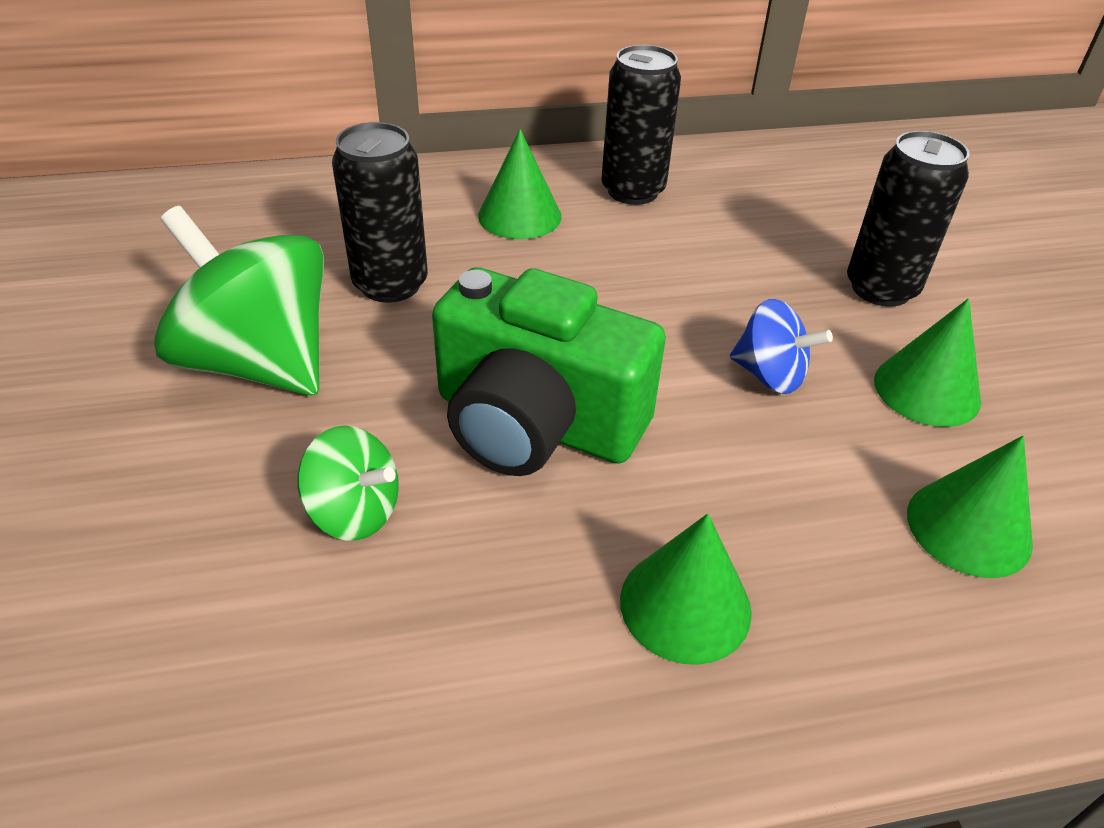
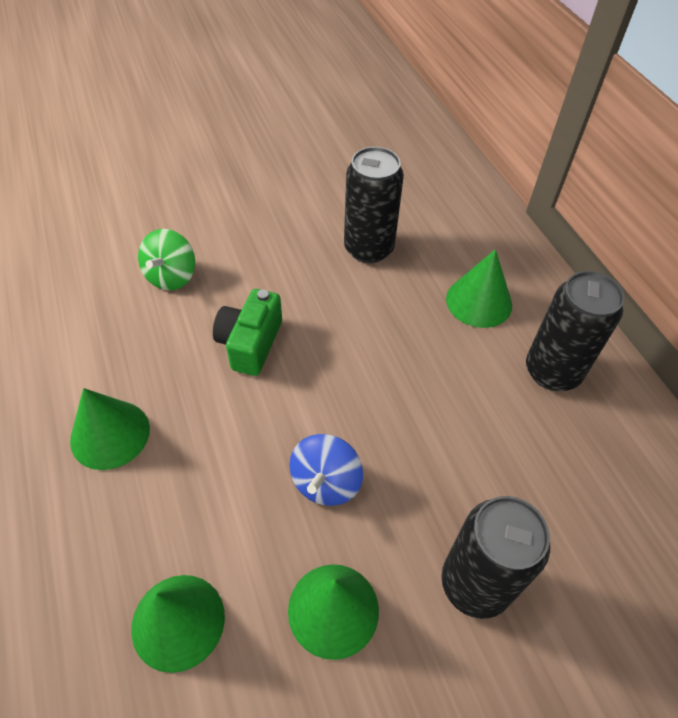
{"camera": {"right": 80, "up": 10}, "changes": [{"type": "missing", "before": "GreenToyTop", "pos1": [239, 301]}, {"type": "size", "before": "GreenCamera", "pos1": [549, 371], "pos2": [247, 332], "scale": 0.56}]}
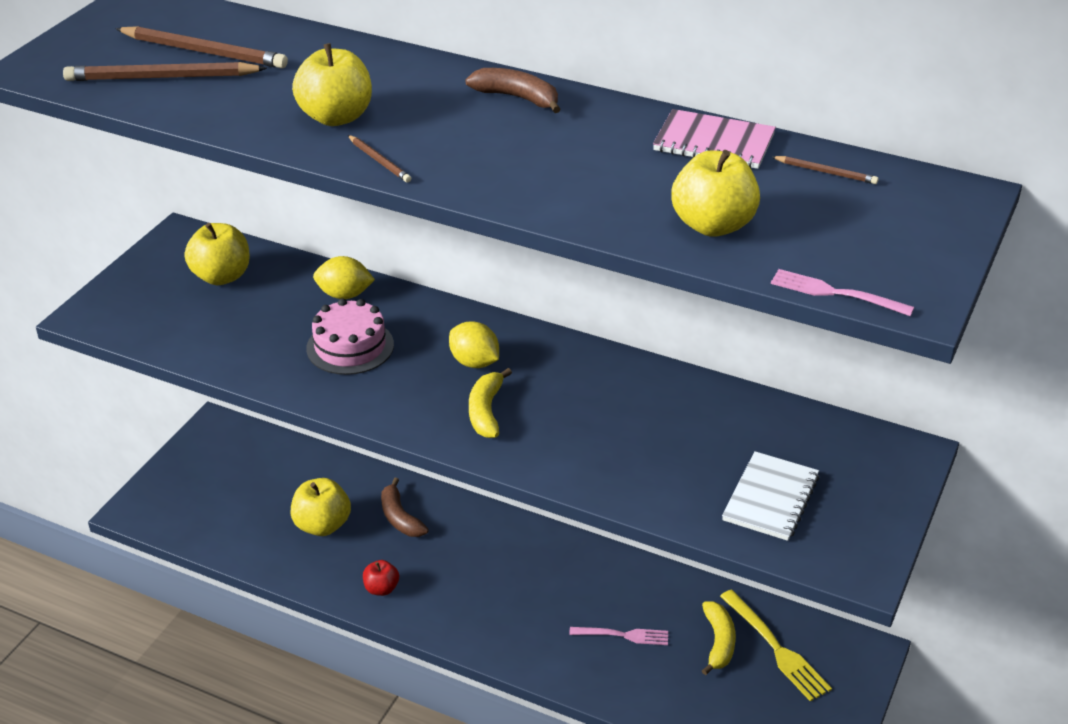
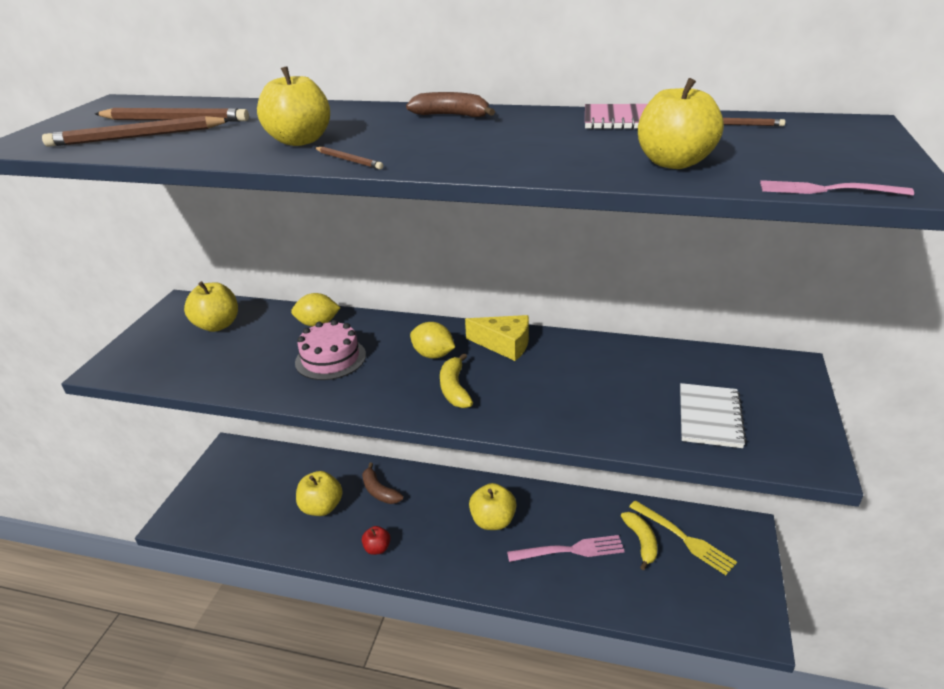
{"camera": {"right": -10, "up": -5}, "changes": [{"type": "size", "before": "RosePinkTableFork", "pos1": [618, 636], "pos2": [566, 548], "scale": 1.53}, {"type": "appeared", "after": "YellowPieceOfCheese", "pos2": [497, 338]}, {"type": "appeared", "after": "YellowAppleFruit", "pos2": [493, 506]}]}
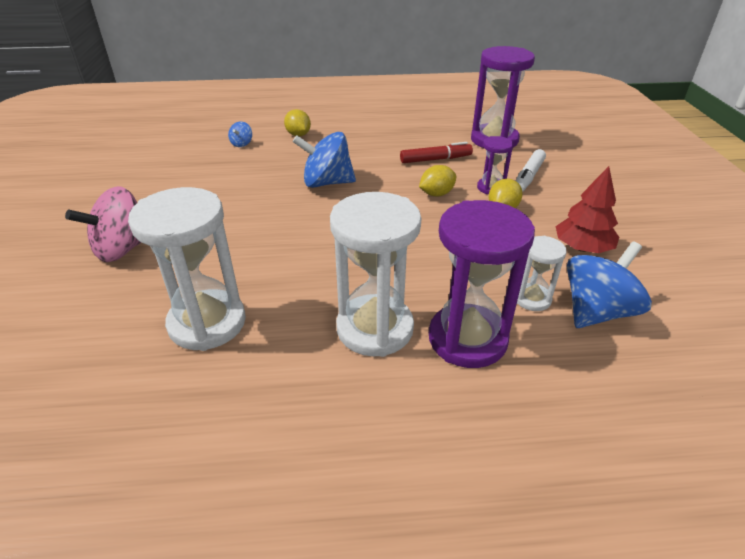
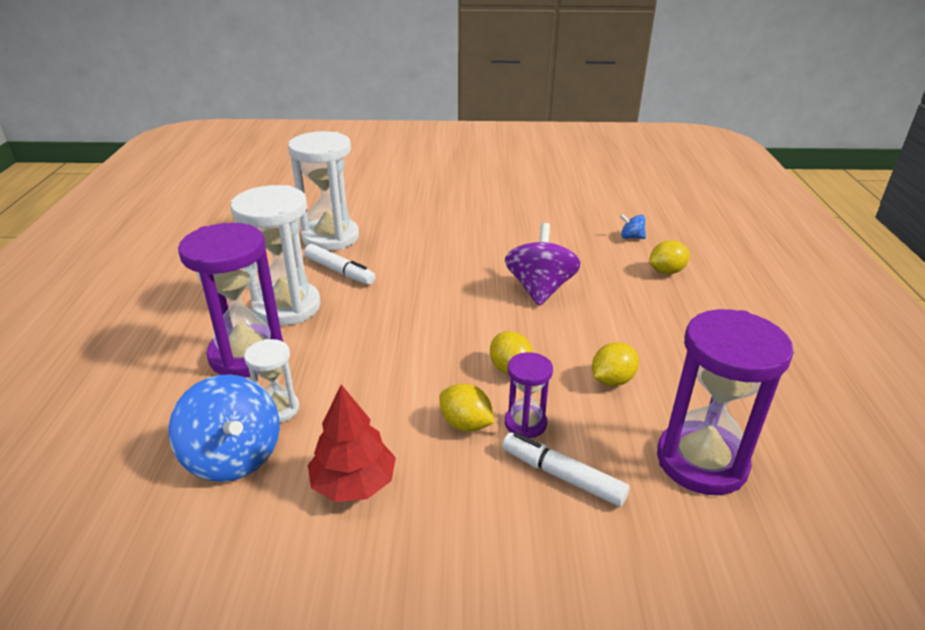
{"camera": {"right": 95, "up": -5}, "changes": [{"type": "missing", "before": "RosePinkToyTop", "pos1": [103, 224]}, {"type": "colour", "before": "CobaltToyTop", "after": "RoyalPurpleToyTop", "pos1": [324, 160], "pos2": [543, 264]}, {"type": "exchanged", "before": "ScarletMarkerPen", "after": "YellowLemon", "pos1": [436, 152], "pos2": [615, 364]}, {"type": "appeared", "after": "SnowWhiteMarkerPen", "pos2": [340, 264]}]}
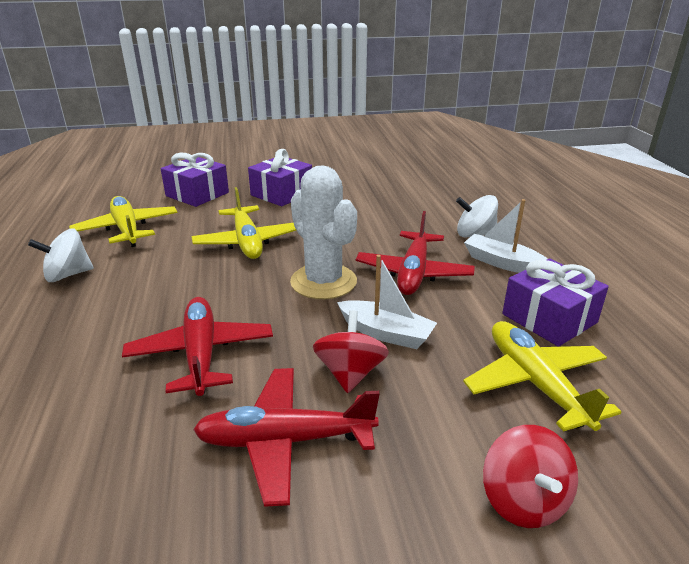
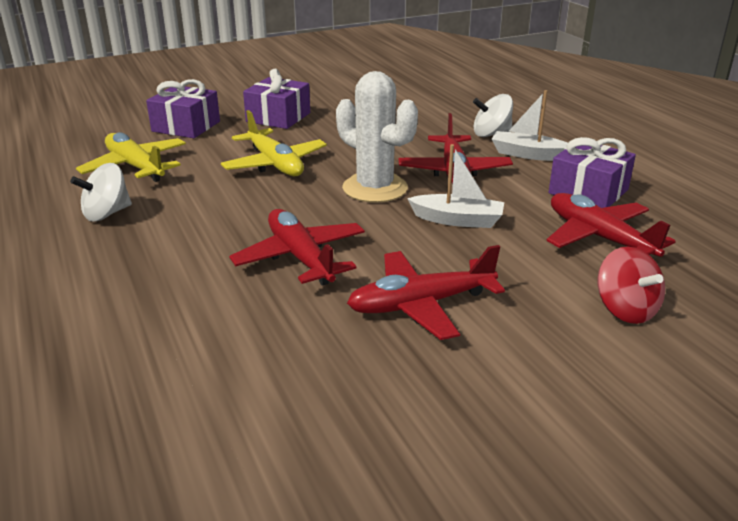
{"camera": {"right": -15, "up": 0}, "changes": [{"type": "missing", "before": "ScarletToyTop", "pos1": [351, 351]}, {"type": "colour", "before": "YellowAeroplane", "after": "ScarletAeroplane", "pos1": [542, 376], "pos2": [611, 225]}]}
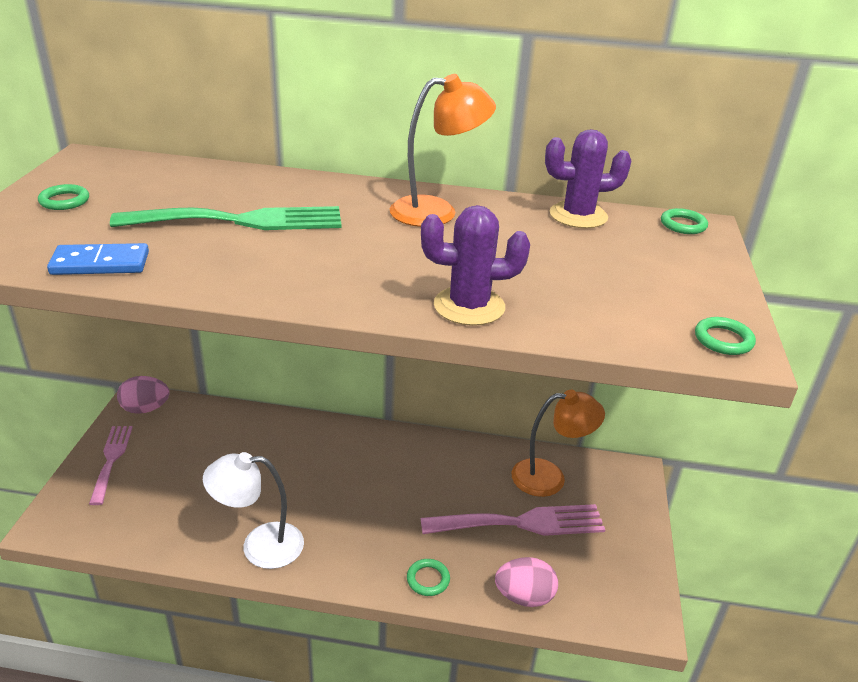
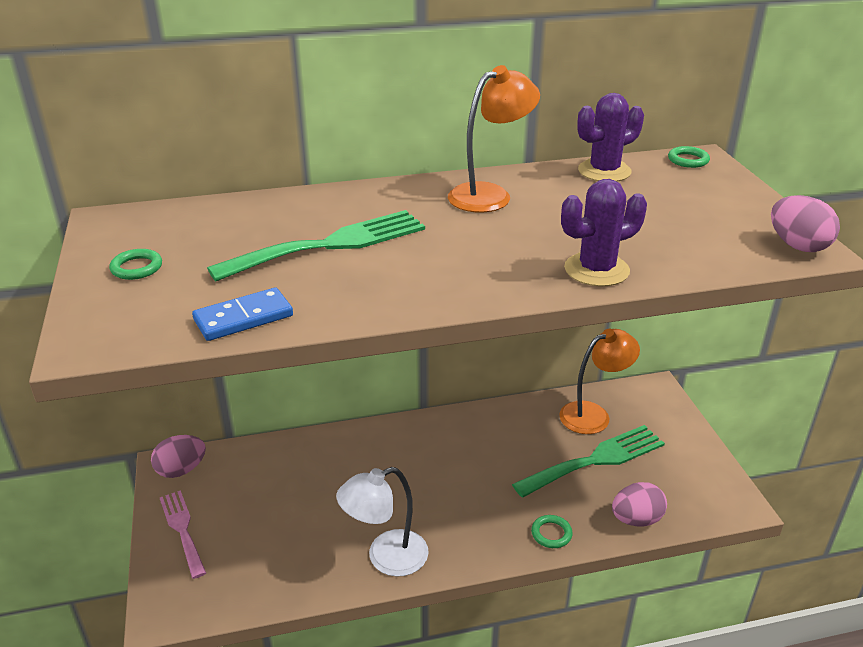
{"camera": {"right": -20, "up": 0}, "changes": [{"type": "colour", "before": "RosePinkTableFork", "after": "GreenTableFork", "pos1": [513, 520], "pos2": [588, 461]}, {"type": "exchanged", "before": "GreenHoop", "after": "RosePinkEggShape", "pos1": [725, 336], "pos2": [805, 223]}]}
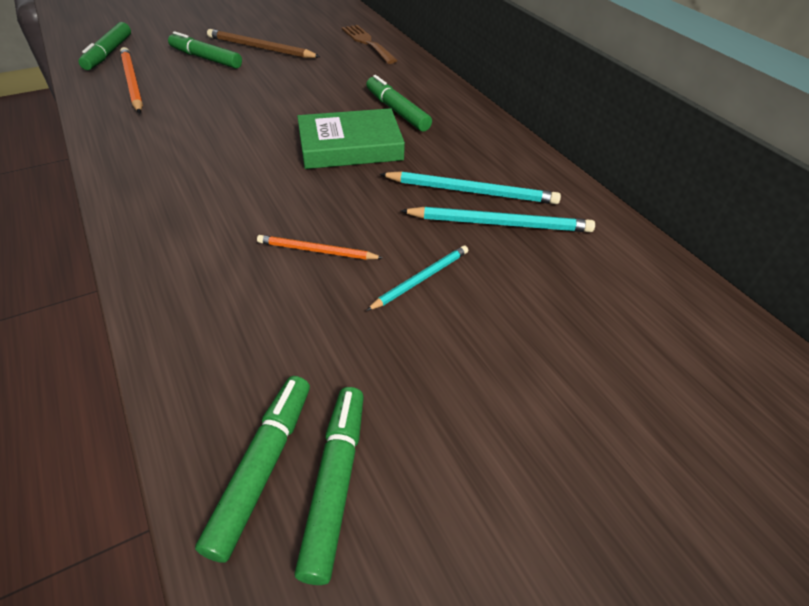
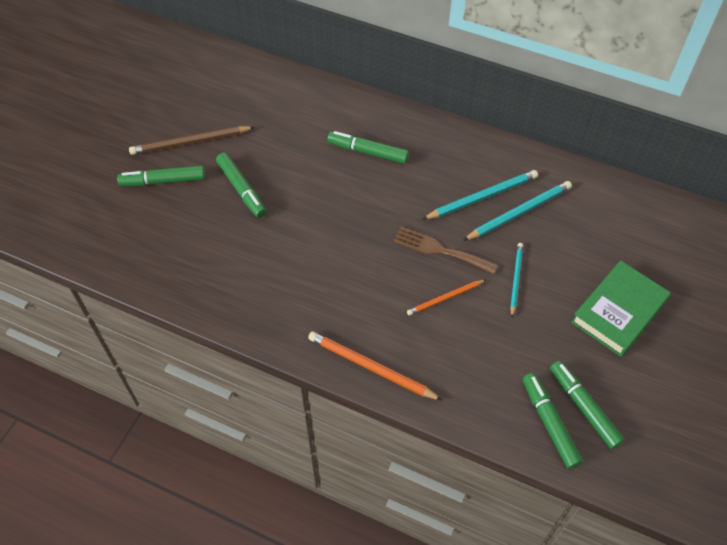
{"camera": {"right": -35, "up": 10}, "changes": [{"type": "relocated", "before": "GreenMarkerPen", "pos1": [104, 46], "pos2": [241, 185]}, {"type": "relocated", "before": "BrightOrangeWoodenPencil", "pos1": [131, 80], "pos2": [375, 366]}, {"type": "relocated", "before": "GreenHardcover", "pos1": [351, 138], "pos2": [621, 308]}, {"type": "relocated", "before": "DarkBrownTableFork", "pos1": [370, 44], "pos2": [445, 250]}]}
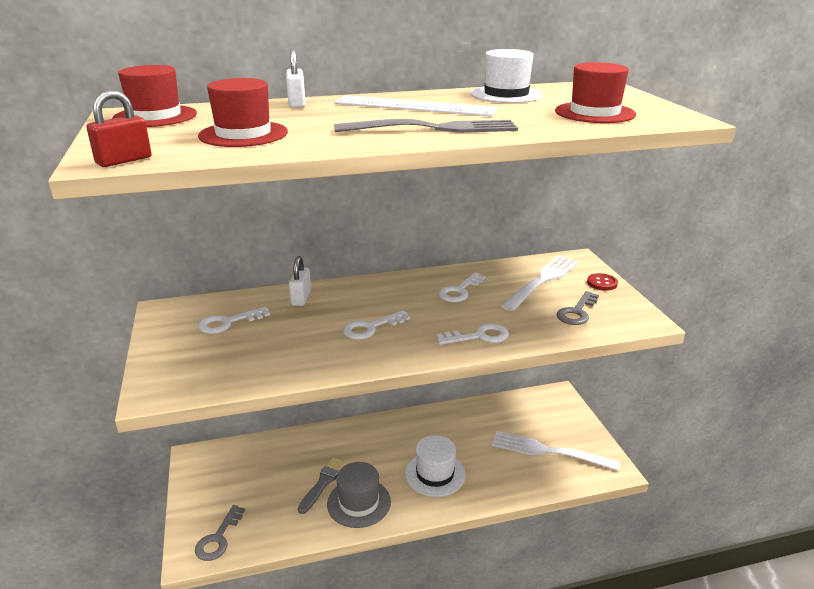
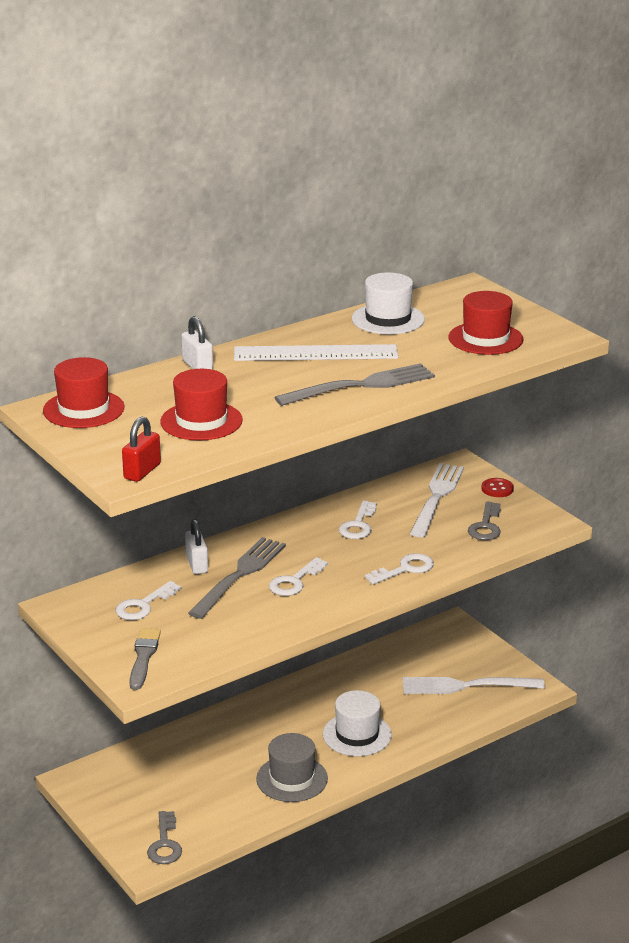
{"camera": {"right": -20, "up": 0}, "changes": [{"type": "relocated", "before": "AshGreyBrush", "pos1": [322, 485], "pos2": [145, 659]}, {"type": "appeared", "after": "AshGreyTableFork", "pos2": [237, 578]}]}
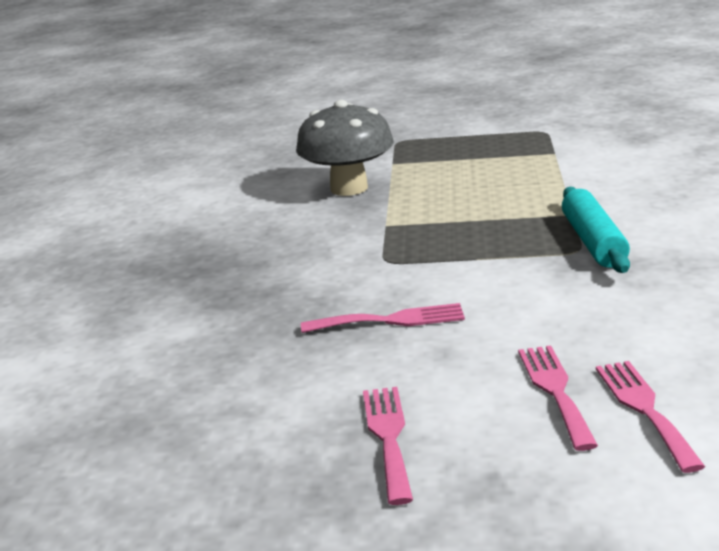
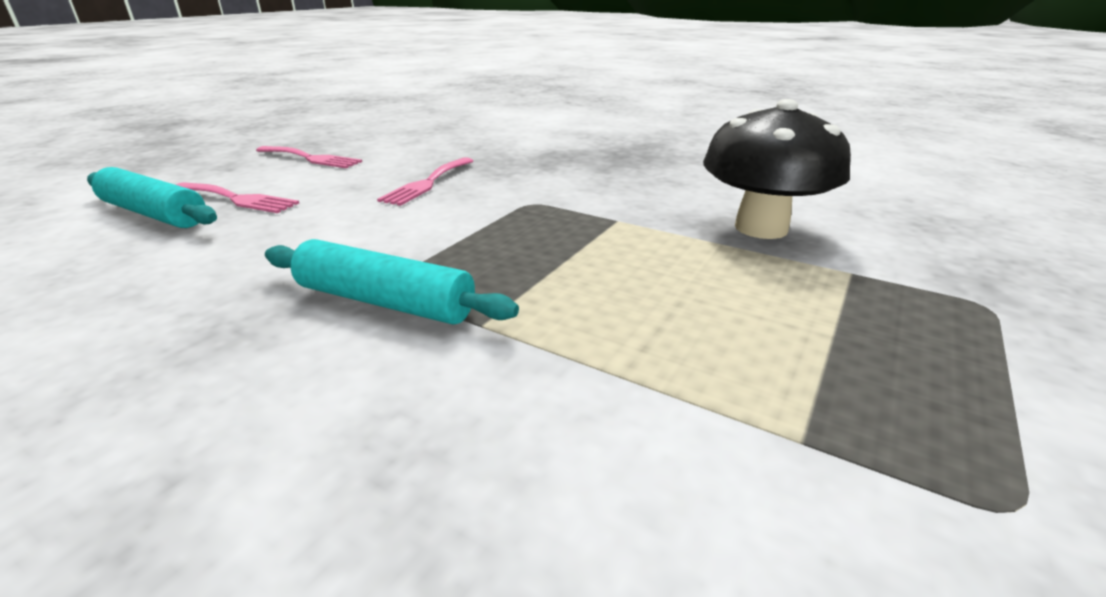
{"camera": {"right": 115, "up": 5}, "changes": [{"type": "colour", "before": "AshGreyToadstool", "after": "EbonyToadstool", "pos1": [345, 148], "pos2": [777, 169]}, {"type": "exchanged", "before": "RosePinkTableFork", "after": "TurquoisePastryRoller", "pos1": [650, 417], "pos2": [152, 197]}]}
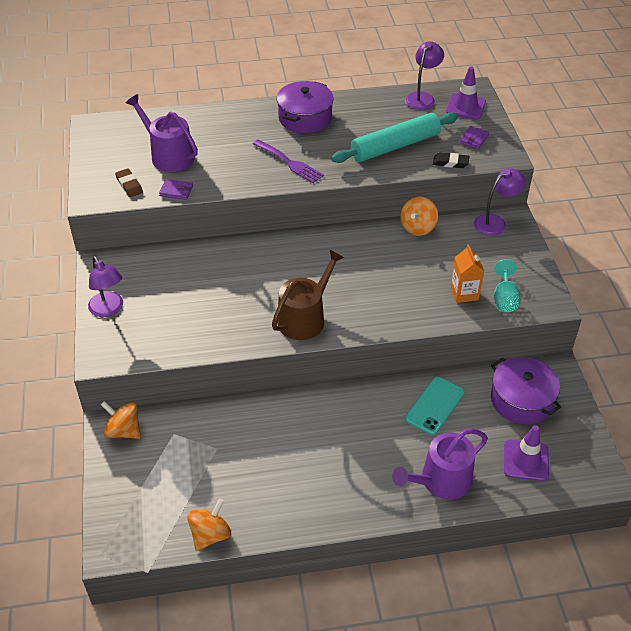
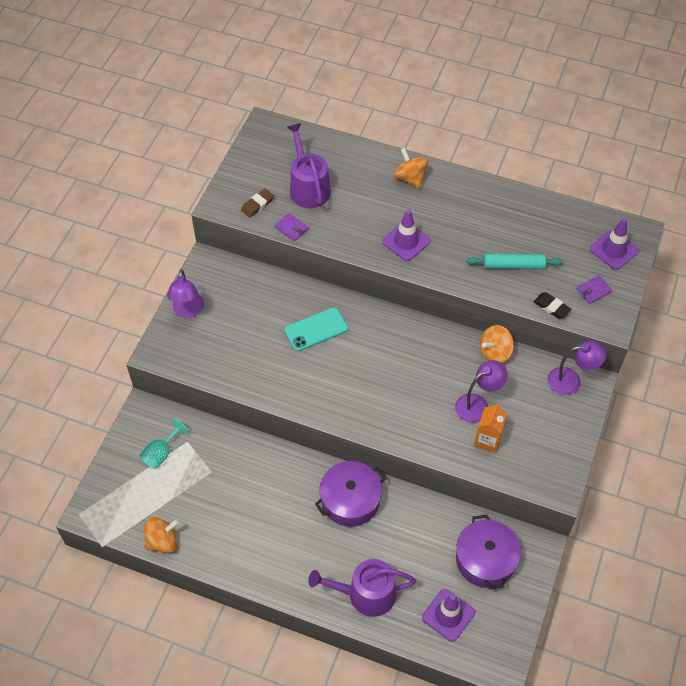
{"camera": {"right": 30, "up": 10}, "changes": [{"type": "relocated", "before": "BrightOrangeToyTop", "pos1": [121, 420], "pos2": [411, 168]}, {"type": "spun", "before": "DarkBrownGumEraser", "pos1": [129, 182], "pos2": [257, 202], "turn": 45}, {"type": "exchanged", "before": "RoyalPurpleTableFork", "after": "RoyalPurpleSafetyCone", "pos1": [288, 161], "pos2": [406, 235]}, {"type": "missing", "before": "DarkBrownSprinklingCan", "pos1": [308, 295]}, {"type": "relocated", "before": "RoyalPurpleCookingPot", "pos1": [305, 107], "pos2": [350, 494]}, {"type": "size", "before": "TurquoisePastryRoller", "pos1": [394, 137], "pos2": [515, 261], "scale": 0.64}, {"type": "relocated", "before": "RoyalPurpleDeskLamp", "pos1": [424, 75], "pos2": [481, 391]}, {"type": "relocated", "before": "TurquoiseMobilePhone", "pos1": [434, 406], "pos2": [316, 329]}, {"type": "relocated", "before": "TurquoiseWineGlass", "pos1": [507, 285], "pos2": [164, 443]}]}
